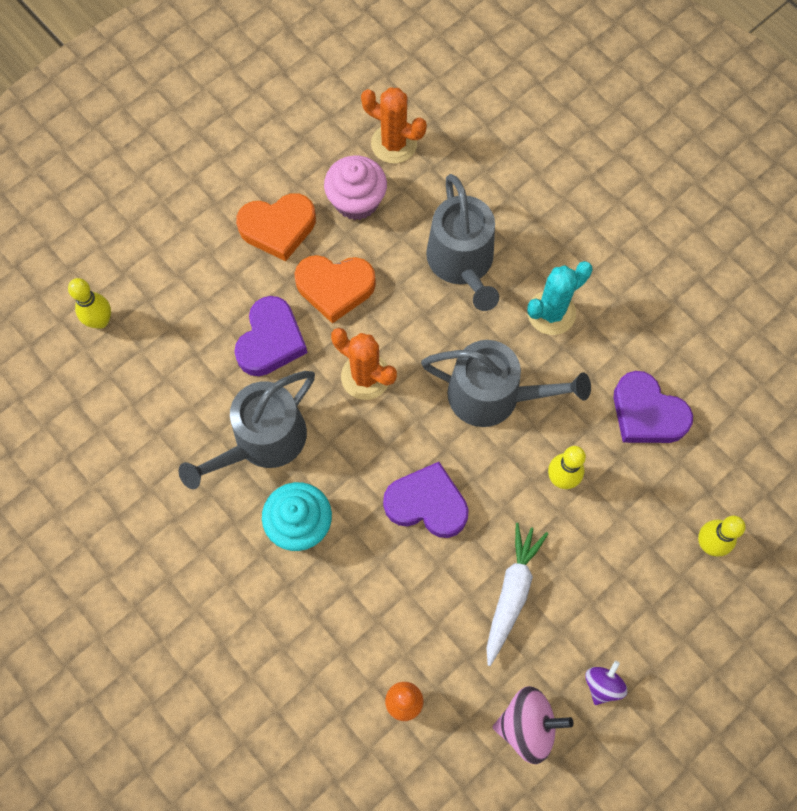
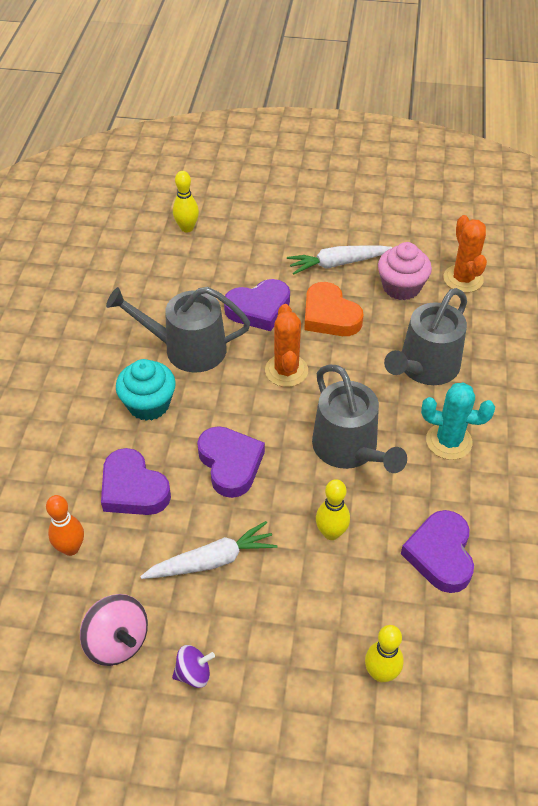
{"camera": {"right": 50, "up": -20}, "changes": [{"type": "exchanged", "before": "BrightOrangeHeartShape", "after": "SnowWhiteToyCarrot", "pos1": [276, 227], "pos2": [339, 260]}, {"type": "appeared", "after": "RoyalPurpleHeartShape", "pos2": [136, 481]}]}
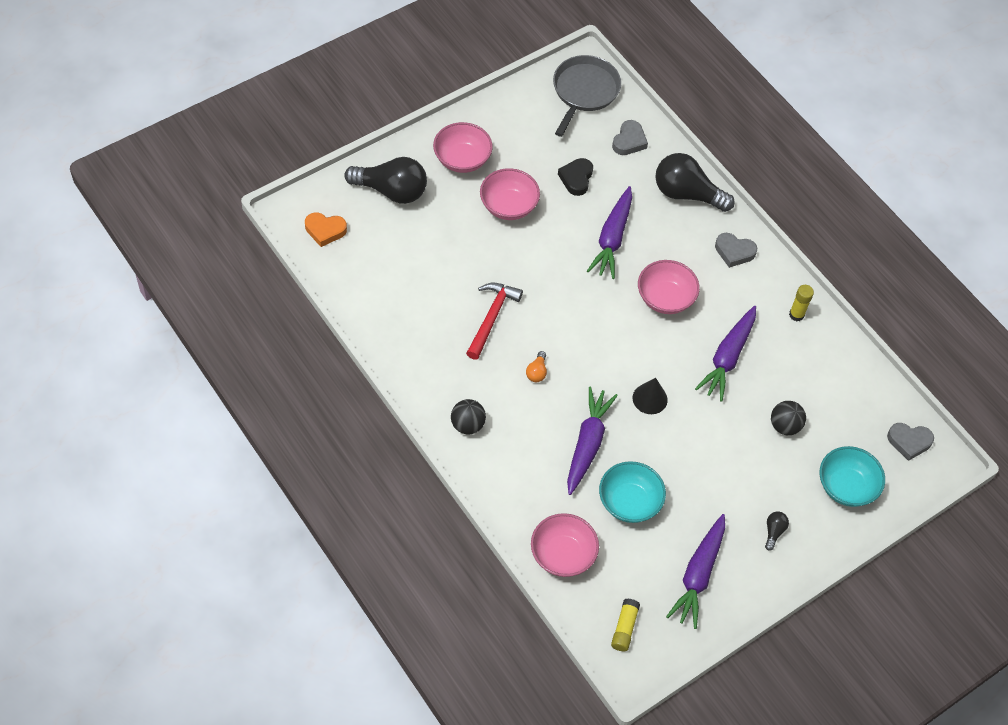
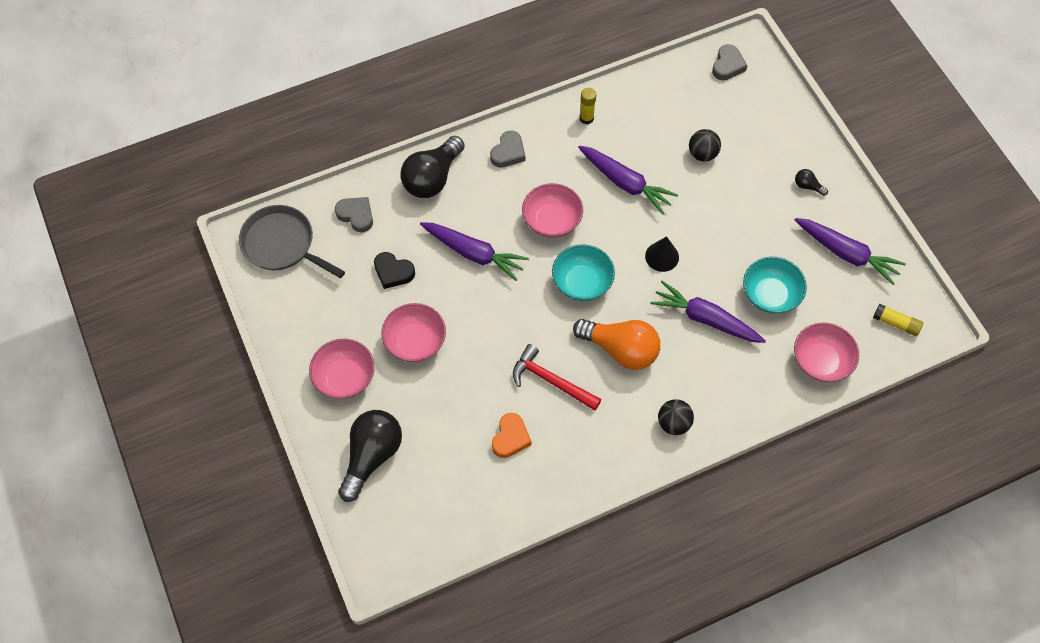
{"camera": {"right": -75, "up": 5}, "changes": [{"type": "relocated", "before": "BrightOrangeHeartShape", "pos1": [326, 229], "pos2": [512, 435]}, {"type": "size", "before": "BrightOrangeBulb", "pos1": [536, 366], "pos2": [616, 344], "scale": 2.35}, {"type": "relocated", "before": "TurquoiseDeepDish", "pos1": [852, 476], "pos2": [583, 272]}]}
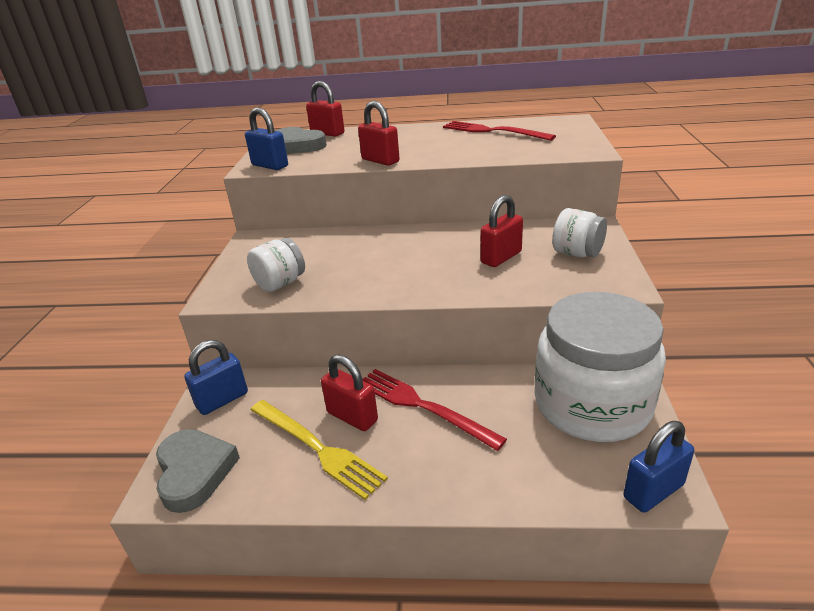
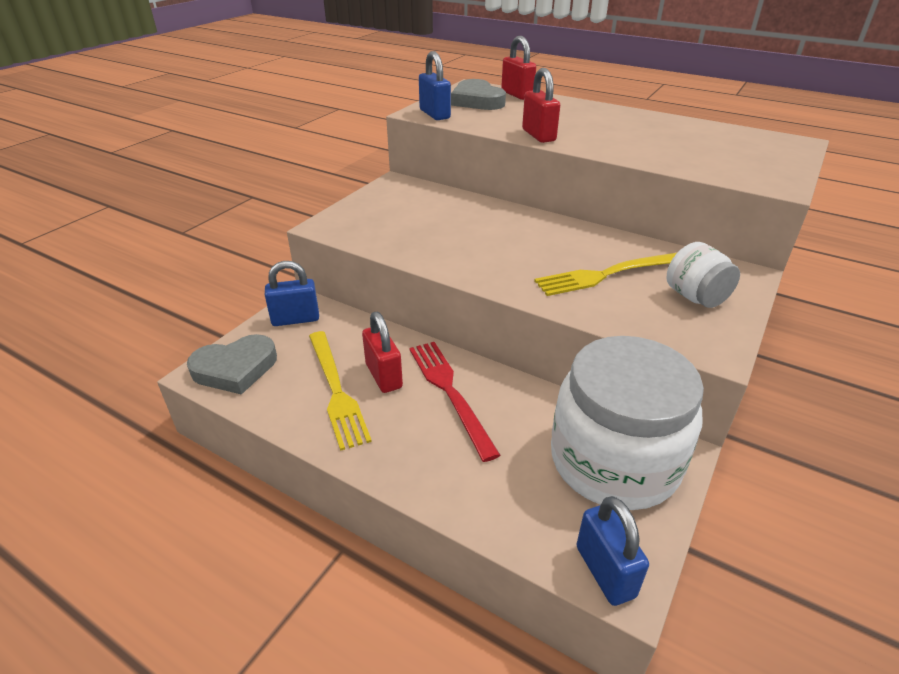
{"camera": {"right": 25, "up": 5}, "changes": [{"type": "spun", "before": "AshGreyHeartShape", "pos1": [198, 471], "pos2": [232, 364], "turn": 60}, {"type": "missing", "before": "SnowWhiteJamJar", "pos1": [276, 265]}, {"type": "missing", "before": "ScarletTableFork", "pos1": [499, 131]}, {"type": "exchanged", "before": "ScarletSmallLock", "after": "YellowTableFork", "pos1": [501, 231], "pos2": [606, 274]}, {"type": "spun", "before": "CobaltSmallLock", "pos1": [658, 467], "pos2": [612, 551], "turn": 75}]}
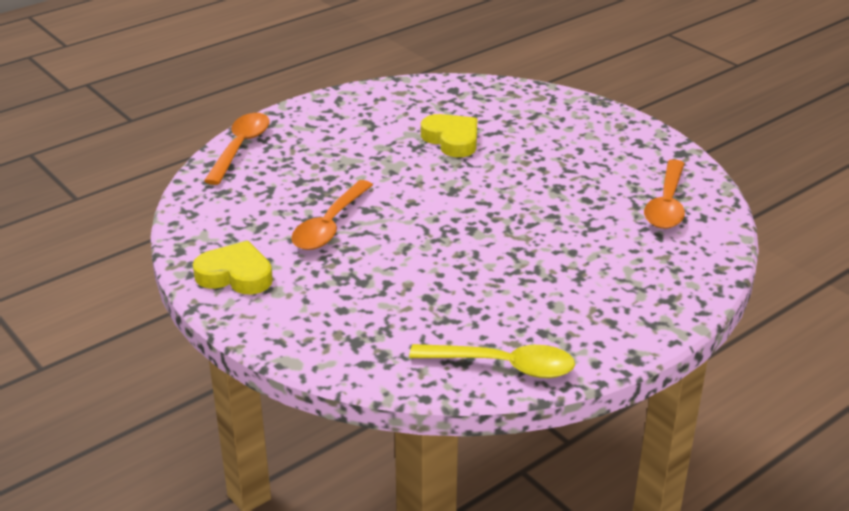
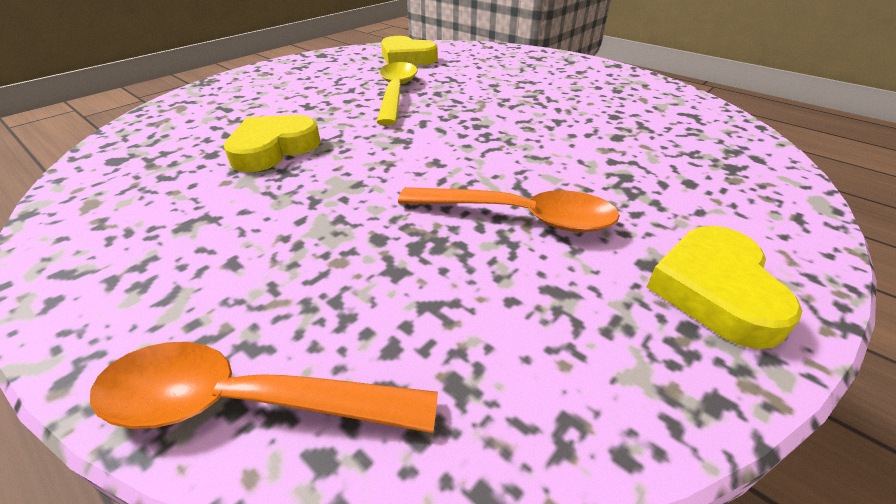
{"camera": {"right": -100, "up": 5}, "changes": [{"type": "relocated", "before": "YellowTeaspoon", "pos1": [492, 361], "pos2": [397, 93]}, {"type": "exchanged", "before": "BrightOrangeTeaspoon", "after": "YellowHeartShape", "pos1": [664, 194], "pos2": [409, 50]}]}
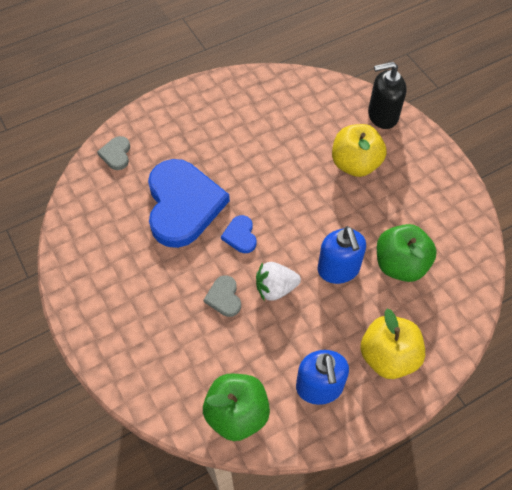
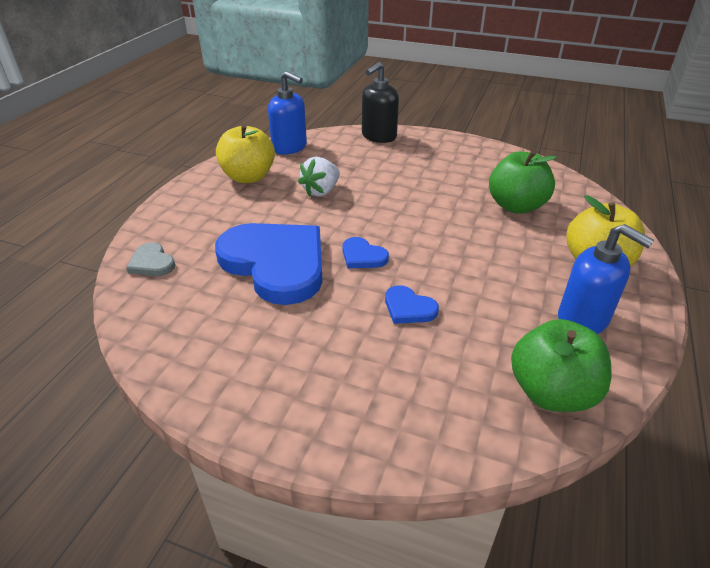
{"camera": {"right": -40, "up": -20}, "changes": [{"type": "colour", "before": "AshGreyHeartShape", "after": "CobaltHeartShape", "pos1": [222, 296], "pos2": [412, 304]}, {"type": "relocated", "before": "SnowWhiteStrawberry", "pos1": [278, 281], "pos2": [319, 177]}, {"type": "relocated", "before": "CobaltSoapPump", "pos1": [342, 255], "pos2": [287, 113]}, {"type": "relocated", "before": "YellowAppleFruit", "pos1": [359, 150], "pos2": [245, 153]}]}
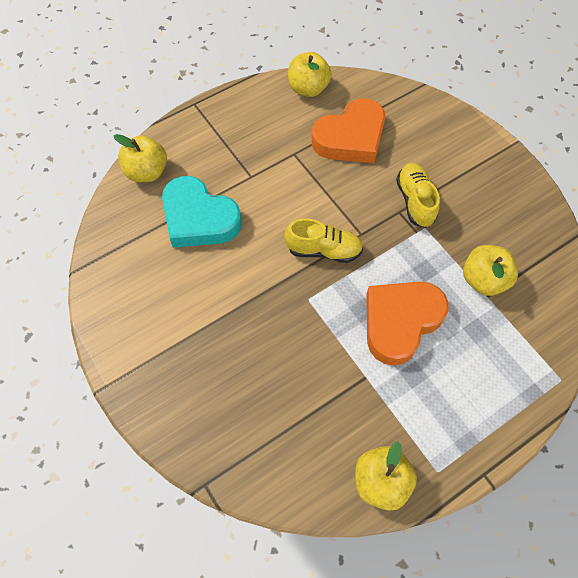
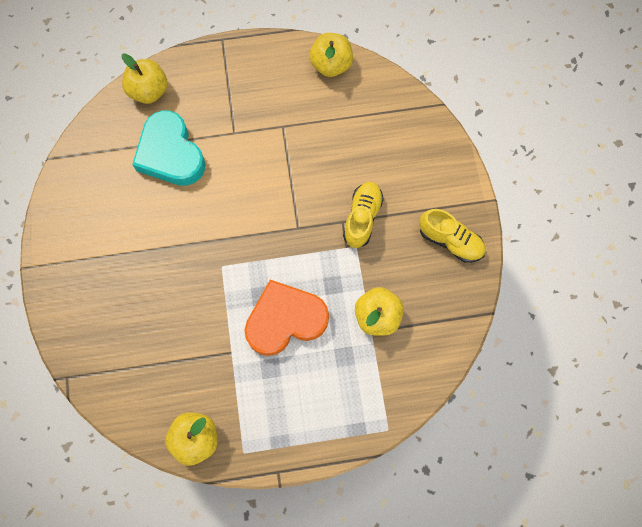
{"camera": {"right": 25, "up": 10}, "changes": [{"type": "relocated", "before": "YellowLaceUpShoe", "pos1": [323, 240], "pos2": [452, 236]}, {"type": "missing", "before": "BrightOrangeHeartShape", "pos1": [348, 130]}]}
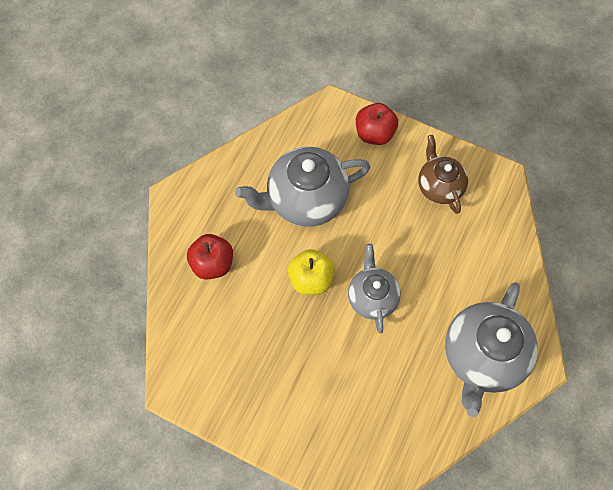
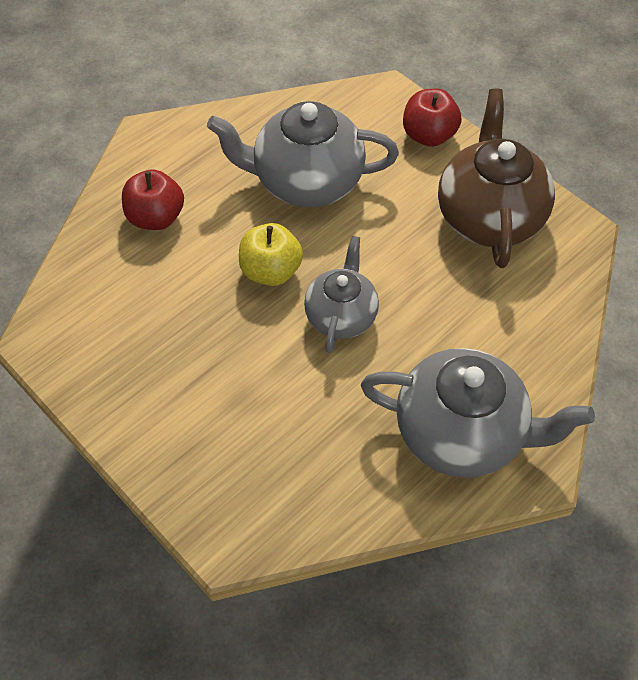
{"camera": {"right": 20, "up": -10}, "changes": [{"type": "size", "before": "DarkBrownTeaPot", "pos1": [443, 174], "pos2": [496, 178], "scale": 1.64}, {"type": "spun", "before": "AshGreyTeaPot", "pos1": [491, 349], "pos2": [478, 413], "turn": -120}]}
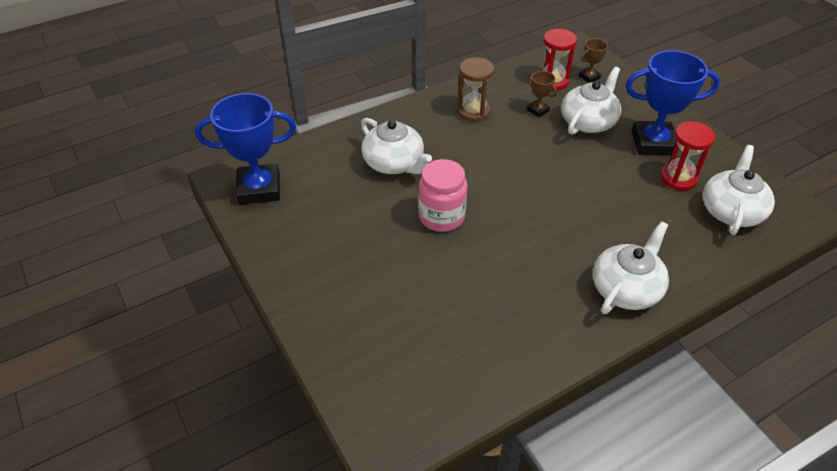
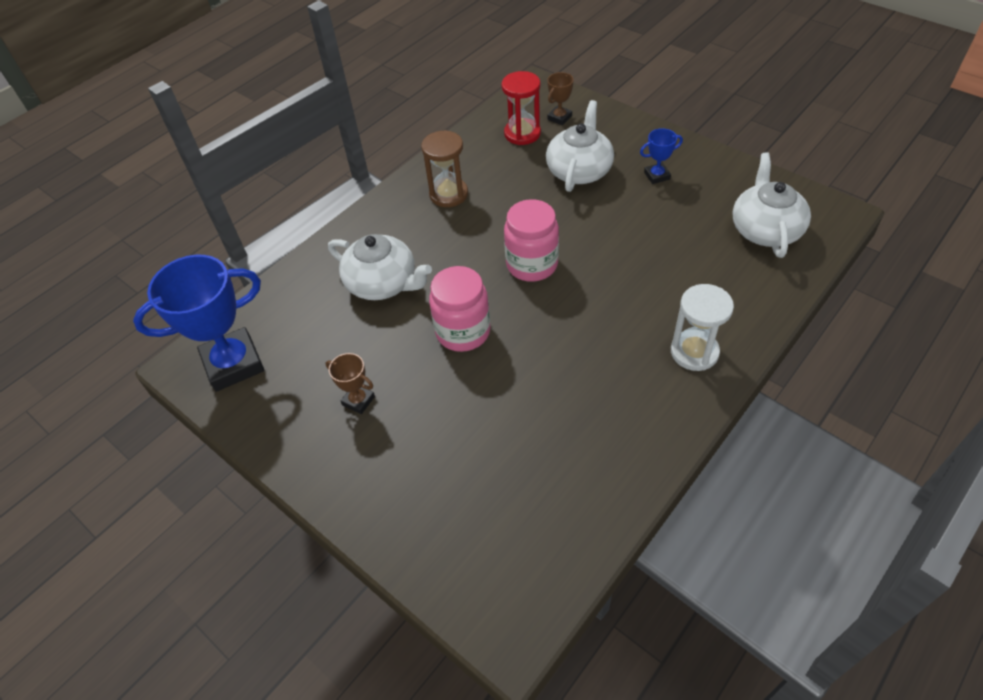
{"camera": {"right": -15, "up": 5}, "changes": [{"type": "relocated", "before": "DarkBrownAwardCup", "pos1": [542, 94], "pos2": [350, 383]}, {"type": "exchanged", "before": "SnowWhiteTeaPot", "after": "SnowWhiteSandglass", "pos1": [631, 267], "pos2": [702, 327]}, {"type": "size", "before": "CobaltAwardCup", "pos1": [673, 103], "pos2": [661, 156], "scale": 0.46}, {"type": "missing", "before": "ScarletSandglass", "pos1": [687, 156]}, {"type": "appeared", "after": "RosePinkJamJar", "pos2": [531, 240]}]}
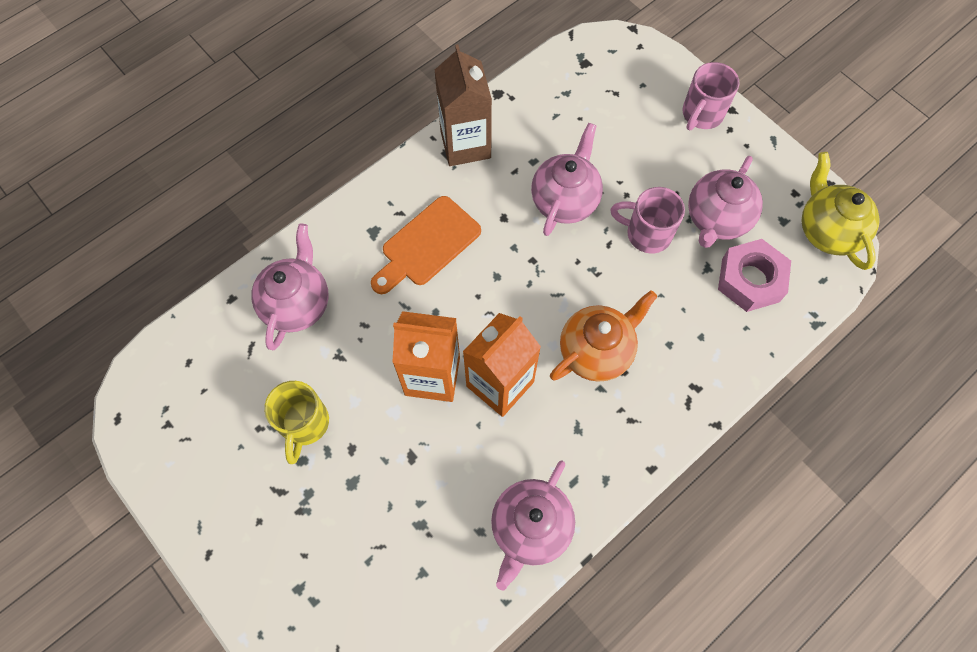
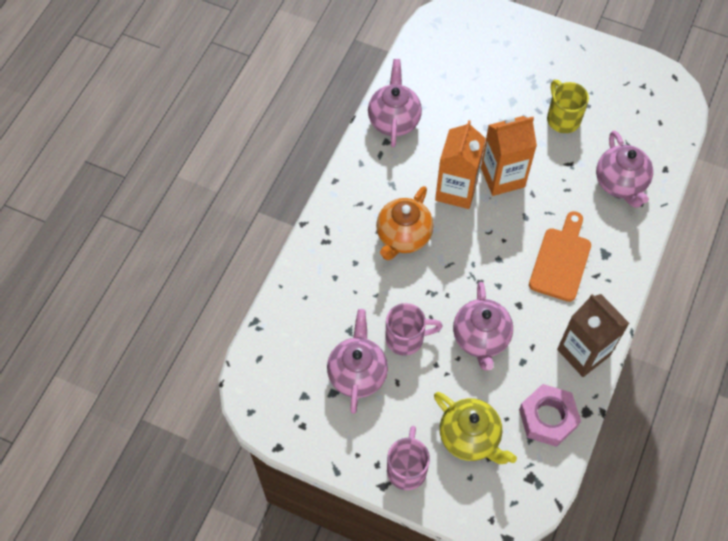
{"camera": {"right": 155, "up": -5}, "changes": [{"type": "relocated", "before": "RosePinkHexNut", "pos1": [754, 275], "pos2": [550, 415]}, {"type": "relocated", "before": "YellowTeaPot", "pos1": [840, 211], "pos2": [475, 428]}]}
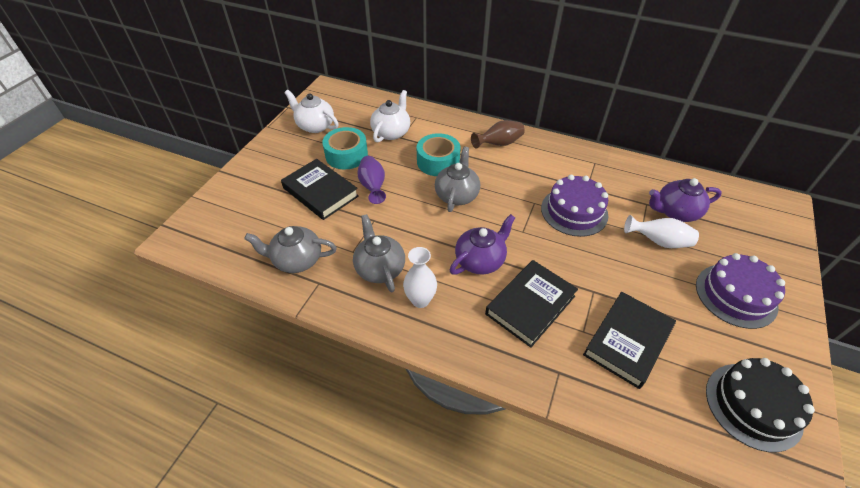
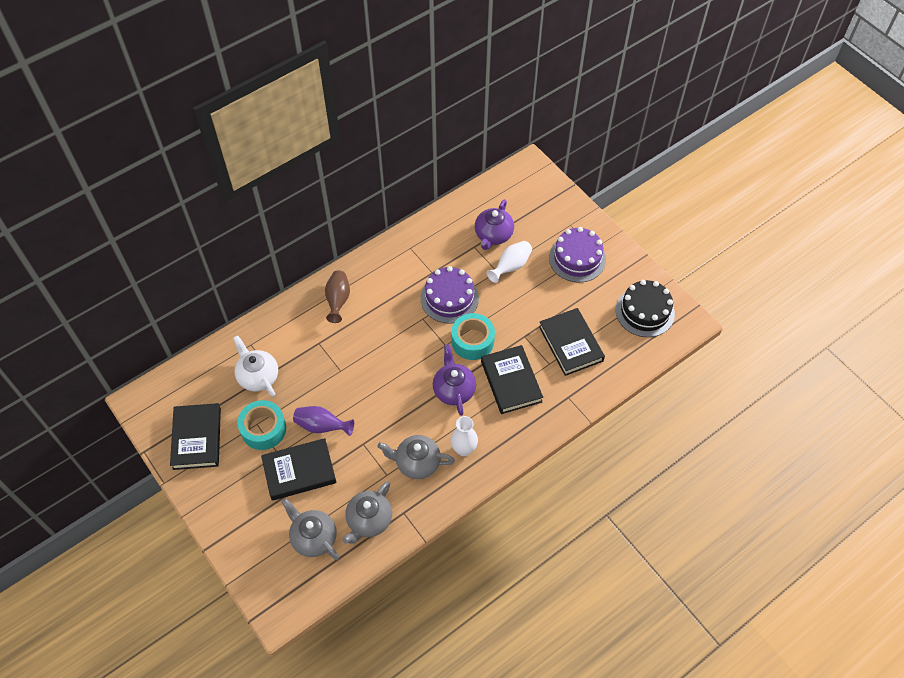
{"camera": {"right": -60, "up": 10}, "changes": [{"type": "exchanged", "before": "SnowWhiteTeaPot", "after": "EbonyHardcover", "pos1": [311, 111], "pos2": [195, 436]}, {"type": "relocated", "before": "TurquoiseRollOfTape", "pos1": [438, 154], "pos2": [473, 336]}, {"type": "relocated", "before": "AshGreyTeaPot", "pos1": [457, 179], "pos2": [310, 529]}]}
